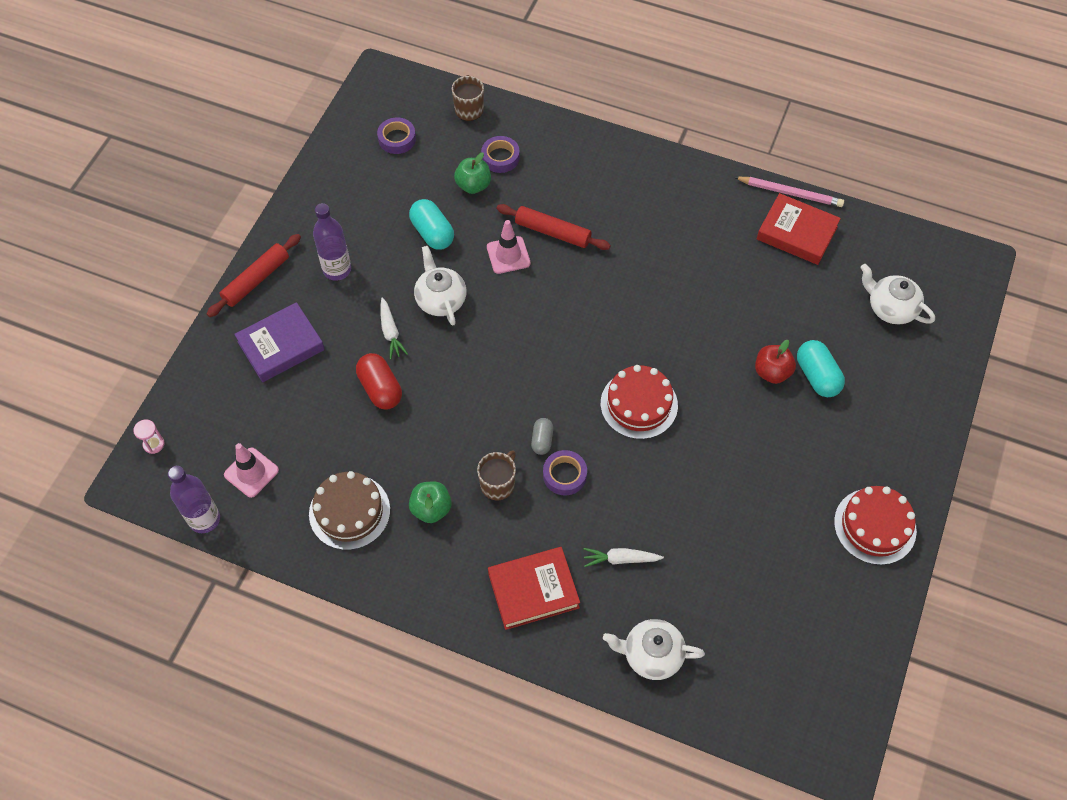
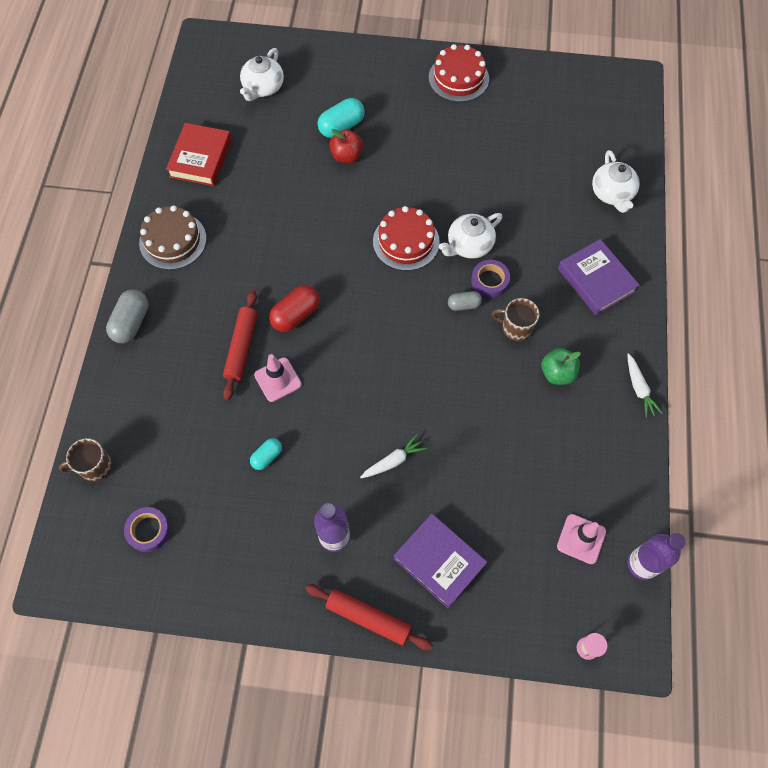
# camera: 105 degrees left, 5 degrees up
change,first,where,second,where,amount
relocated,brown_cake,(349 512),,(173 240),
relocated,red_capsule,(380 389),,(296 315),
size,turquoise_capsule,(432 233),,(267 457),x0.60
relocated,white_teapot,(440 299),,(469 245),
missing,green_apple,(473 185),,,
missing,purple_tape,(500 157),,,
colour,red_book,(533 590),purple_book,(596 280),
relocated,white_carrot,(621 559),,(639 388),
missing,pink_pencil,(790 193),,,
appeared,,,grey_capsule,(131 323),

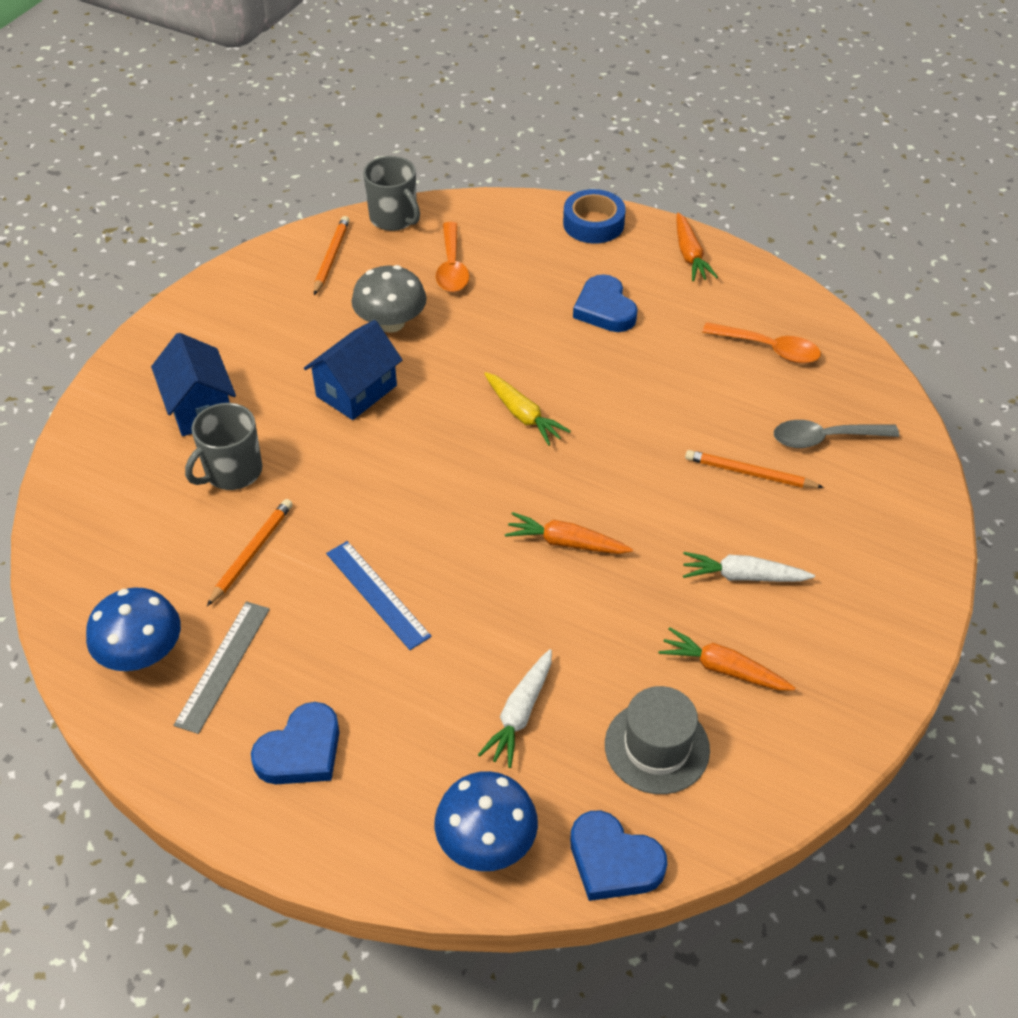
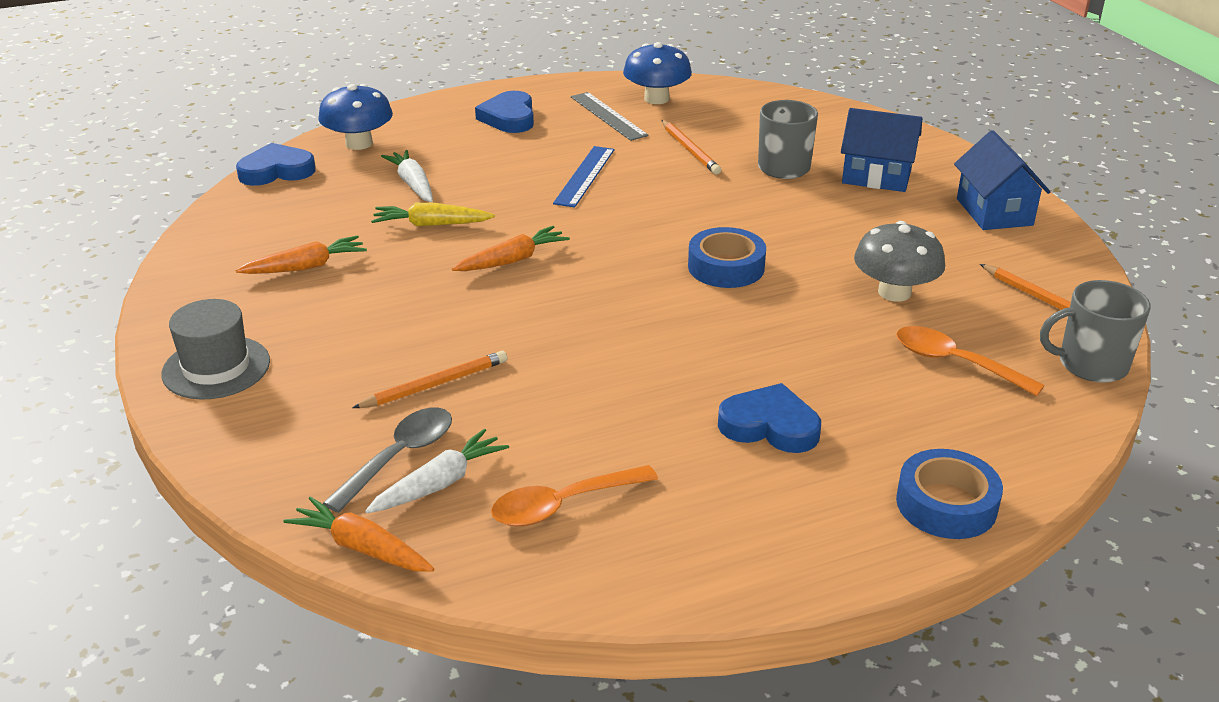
# camera: 130 degrees right, 15 degrees down
change,first,where,second,where,amount
relocated,blue_house,(356 391),,(994 212),
spun,blue_ruler,(377 594),,(585 176),75 degrees counterclockwise
relocated,yellow_carrot,(523 415),,(431 224),
relocated,grey_hat,(657 747),,(216 368),
relocated,orange_carrot,(690 255),,(362 548),
relocated,white_carrot,(743 576),,(439 483),
appeared,,,blue_tape,(726 267),

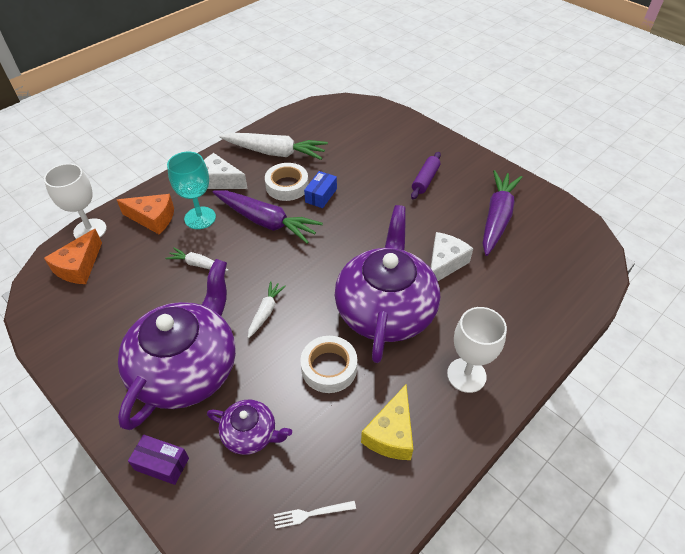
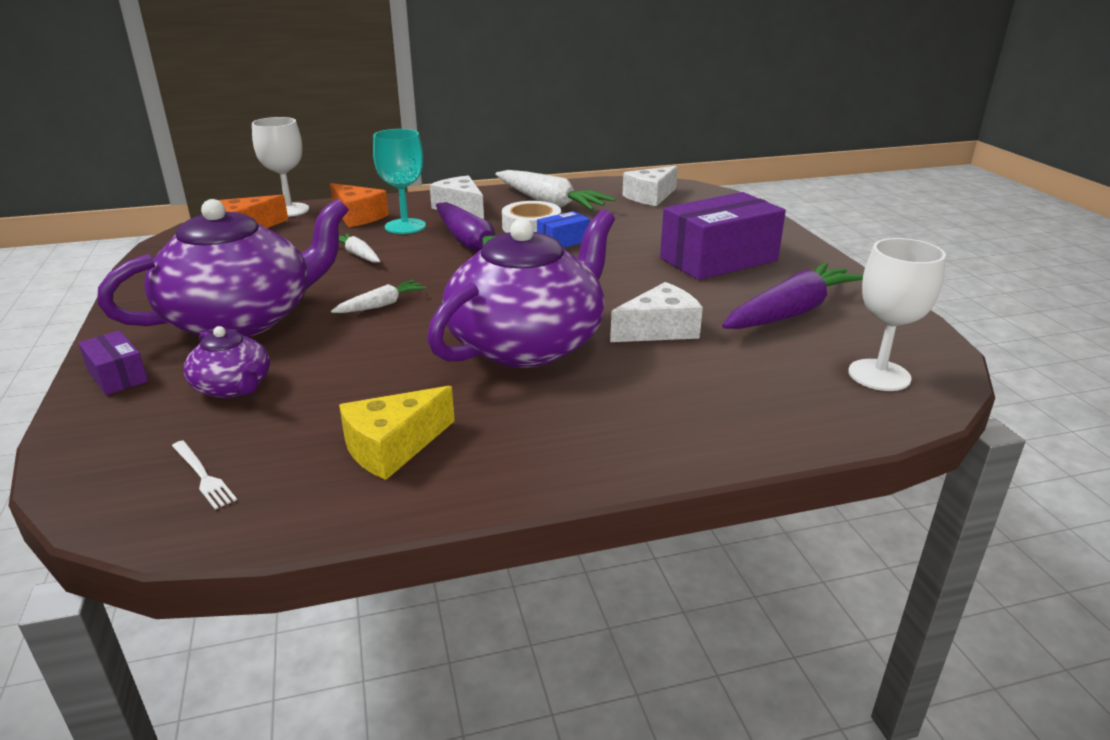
# camera: 30 degrees right, 20 degrees down
change,first,where,second,where,amount
spun,white_fork,(311 514),,(203 476),150 degrees counterclockwise
missing,white_tape,(329 368),,,
exchanged,purple_rolling_pin,(425 180),purple_box,(718 259),
relocated,white_goblet,(466 375),,(879 375),
appeared,,,white_cheese,(650 197),

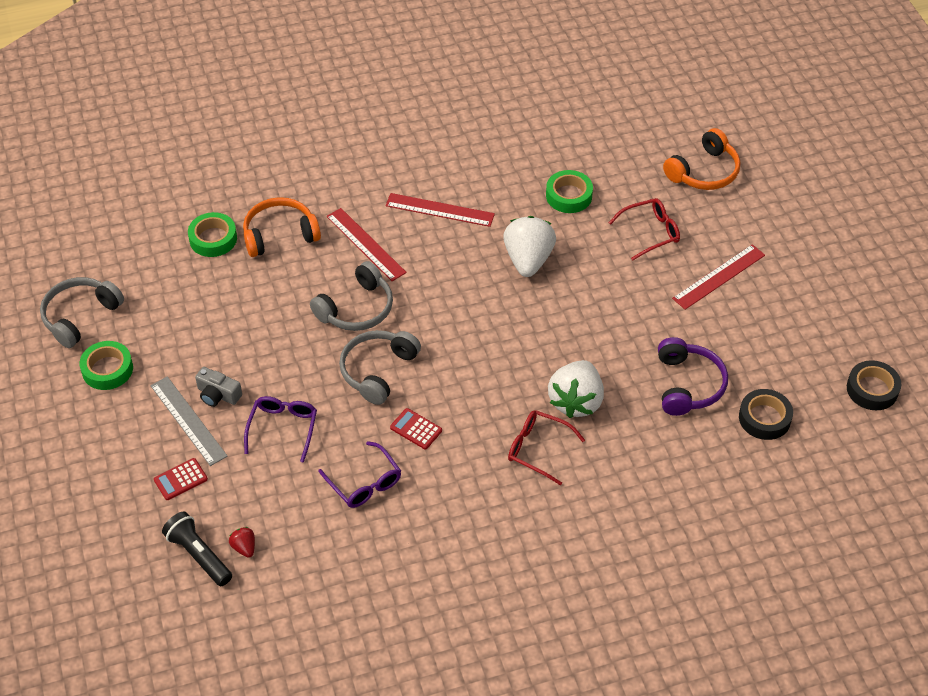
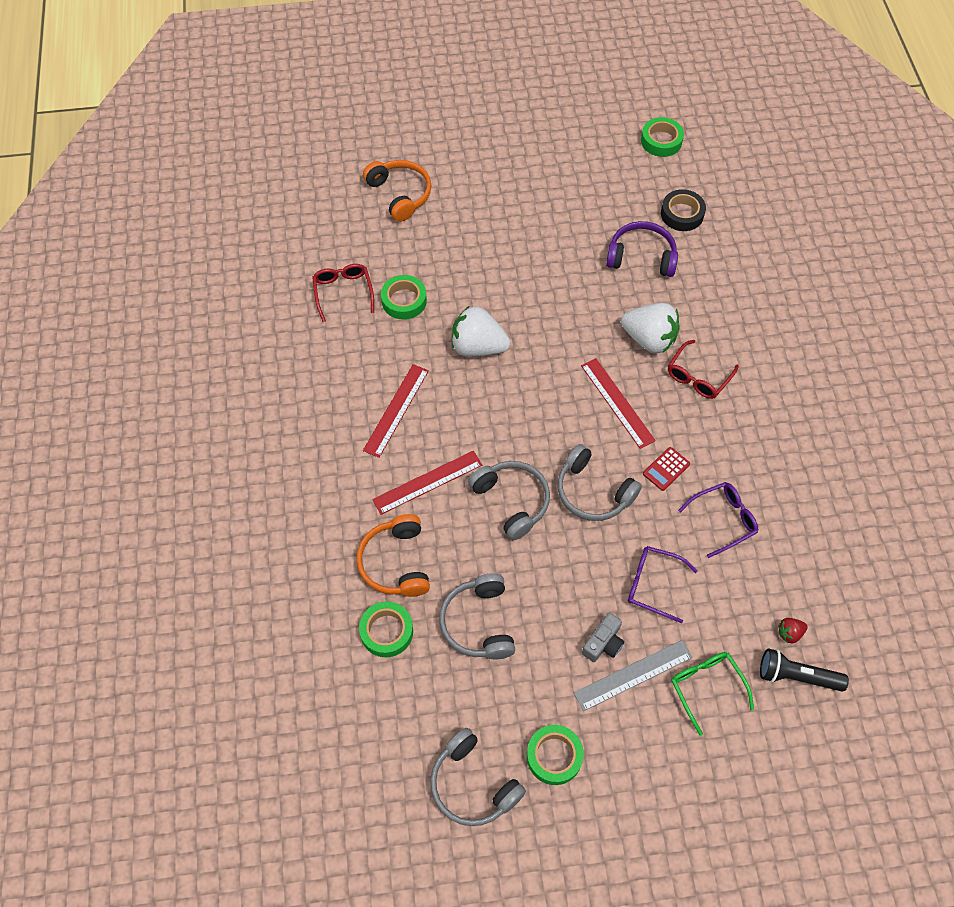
# camera: 80 degrees left, 10 degrees up
change,first,where,second,where,amount
exchanged,red_calculator,(180 479),green_glasses,(706 687),
spun,black_flashlight,(199 555),,(796 676),45 degrees clockwise
relocated,red_glasses,(650 232),,(343 292),
relocated,red_ruler,(719 276),,(617 402),
colour,black_tape,(872 389),green_tape,(661 141),
appeared,,,grey_headphones,(478 623),

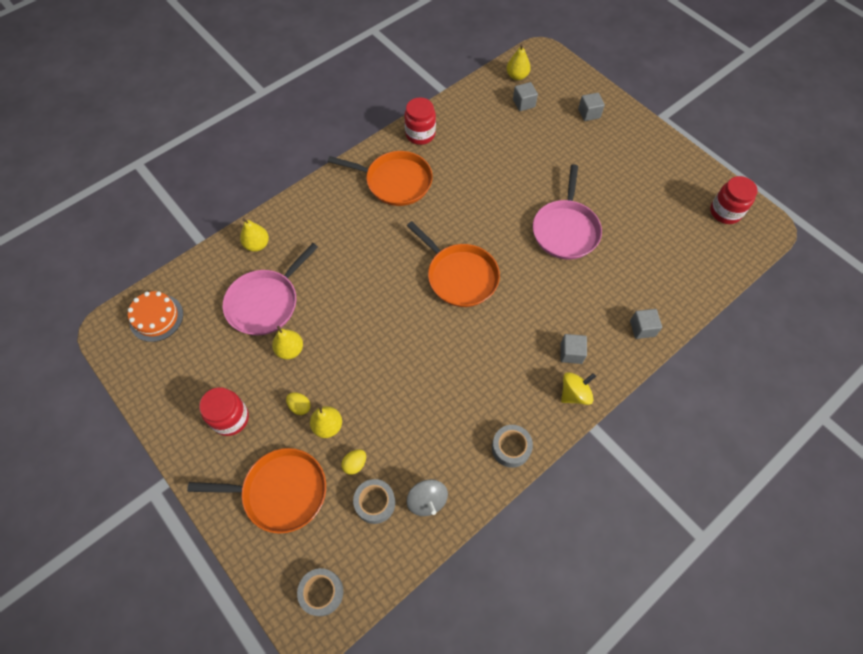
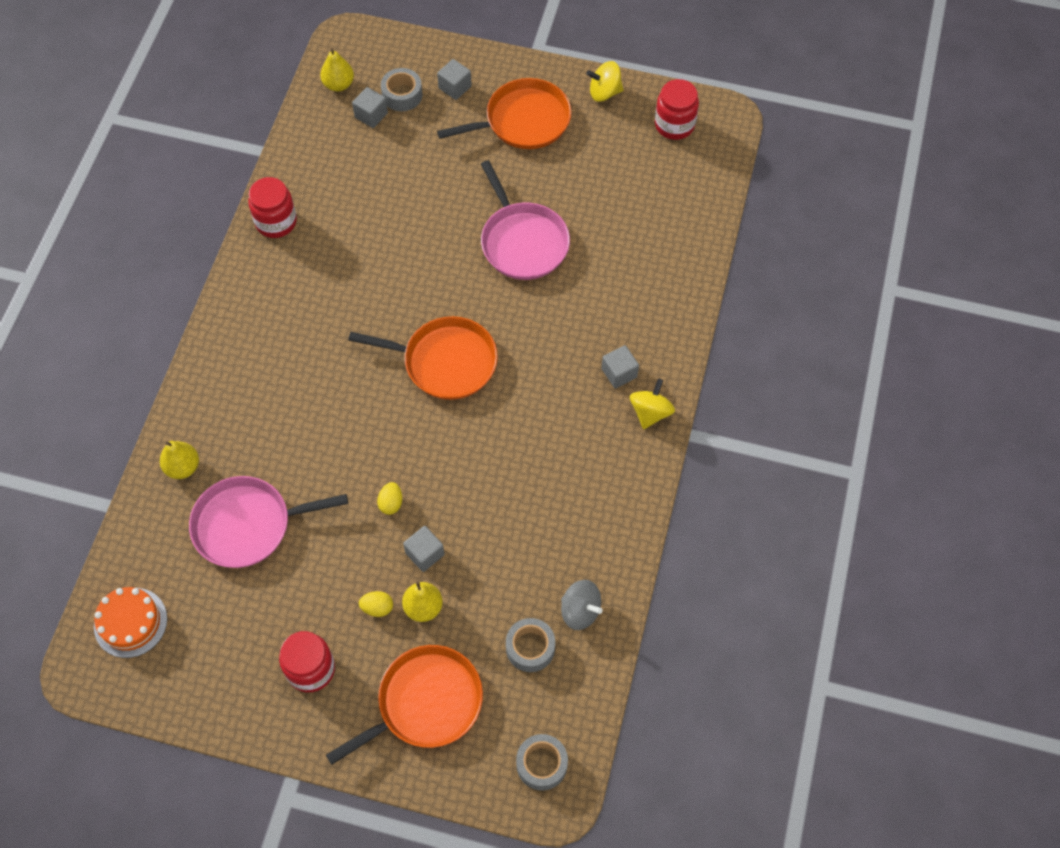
# camera: 35 degrees left, 0 degrees up
change,first,where,second,where,amount
spun,pink_pan,(265 302),,(248 525),75 degrees clockwise
missing,yellow_pear,(290 350),,,
relocated,orange_pan,(395 181),,(523 121),
relocated,yellow_egg,(355 464),,(391 503),
relocated,grey_tape,(511 448),,(402 95),
relocated,grey_cube,(642 328),,(425 554),
appeared,,,yellow_spinning_top,(604 92),

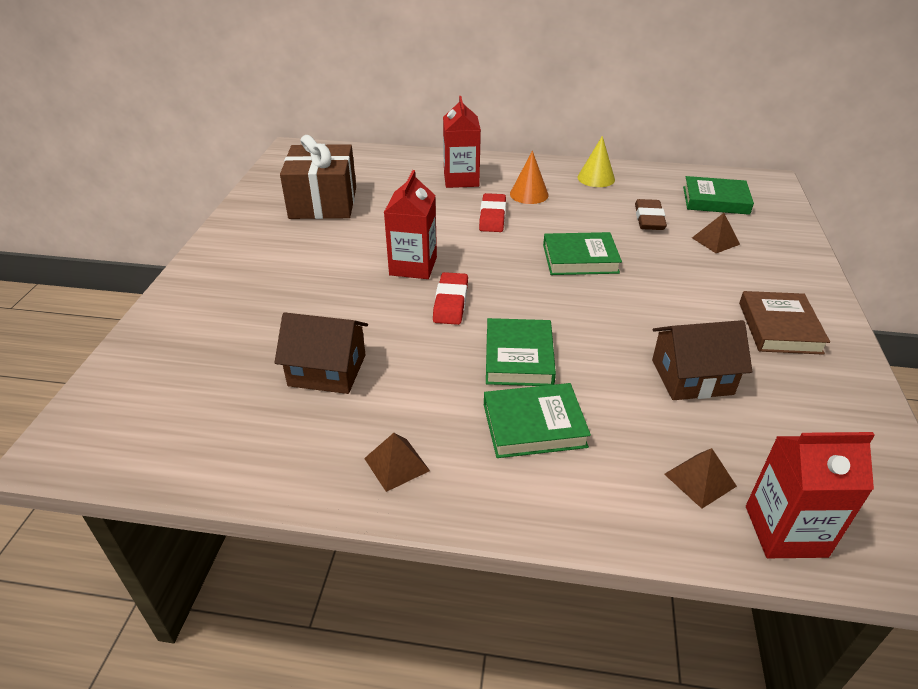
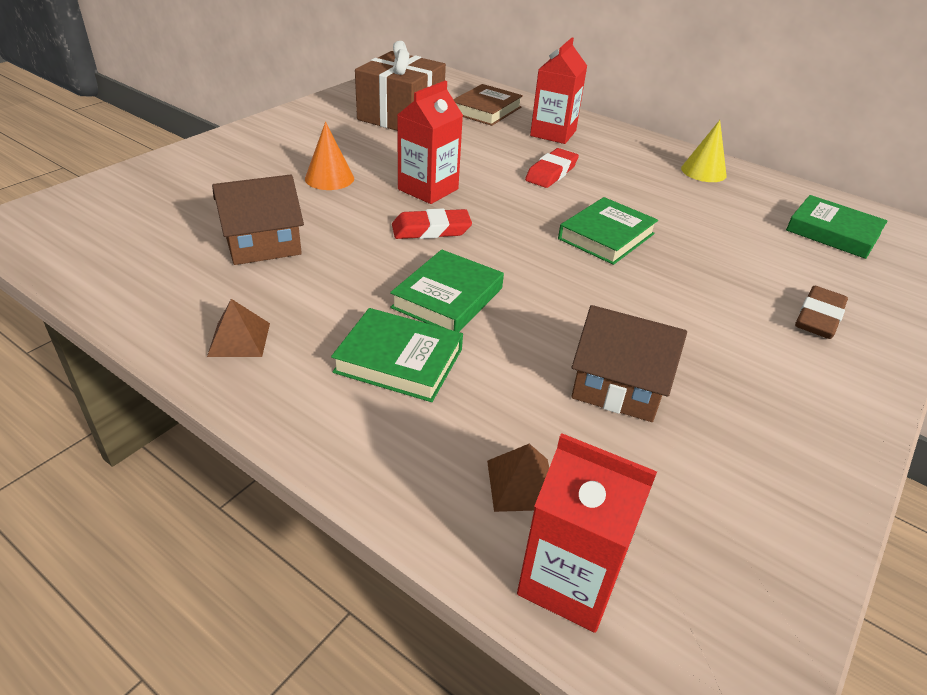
# camera: 25 degrees right, 0 degrees up
change,first,where,second,where,amount
spun,brown_house,(327 370),,(262 244),60 degrees counterclockwise
spun,red_eraser,(450 302),,(431 230),45 degrees clockwise
relocated,orange_cone,(529 194),,(329 178),
spun,green_book,(580 259),,(606 236),75 degrees counterclockwise
relocated,brown_eraser,(649 219),,(818 317),
missing,brown_pyramid,(715 241),,,
relocated,brown_book,(779 328),,(486 110),

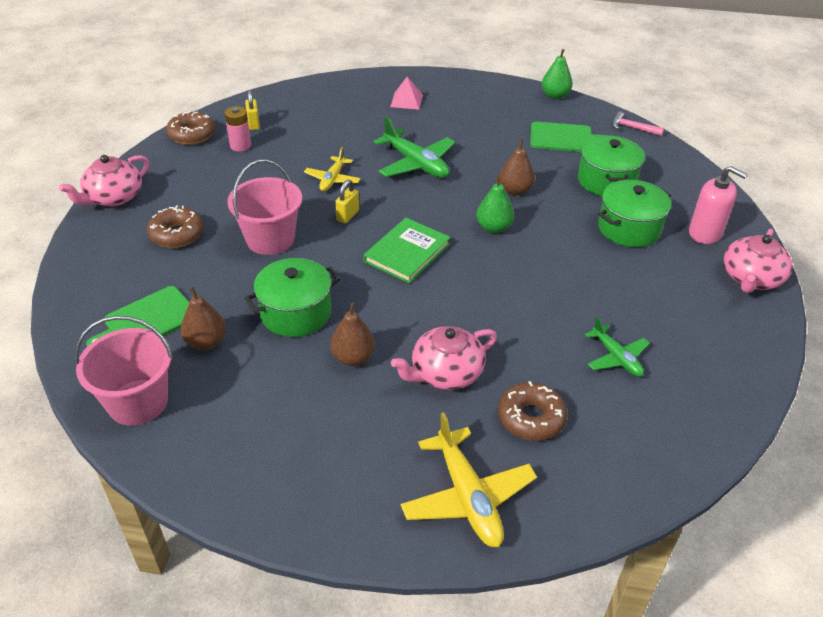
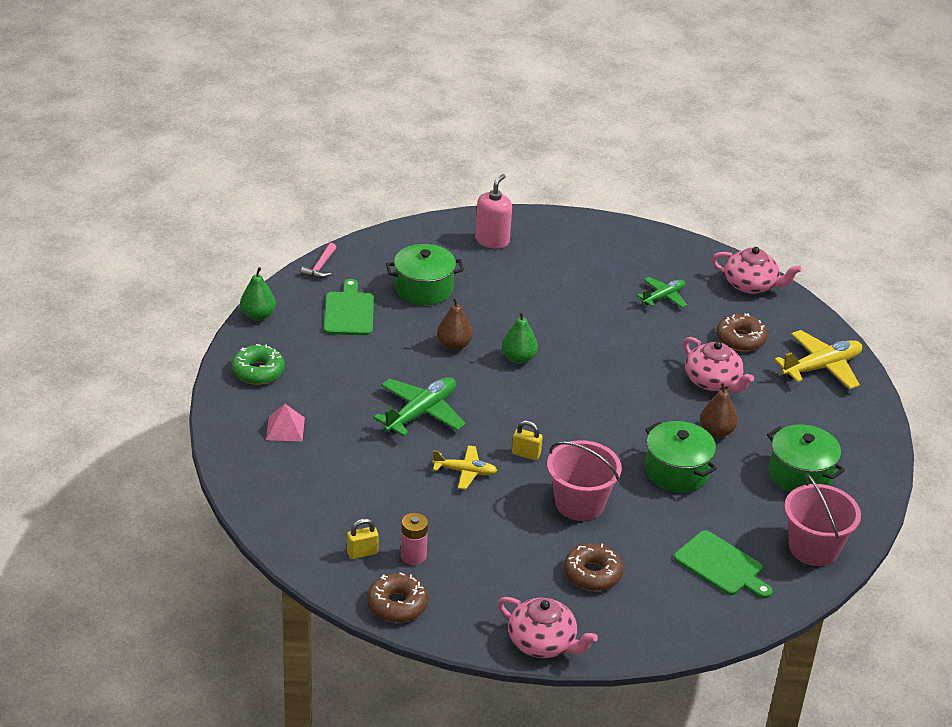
# camera: 100 degrees left, 5 degrees down
change,first,where,second,where,amount
missing,brown_pear,(206 342),,,
missing,green_book,(407 253),,,
relocated,green_pot,(629 228),,(800 475),
relocated,pink_teapot,(751 278),,(751 285),
appeared,,,green_donut,(258 371),

